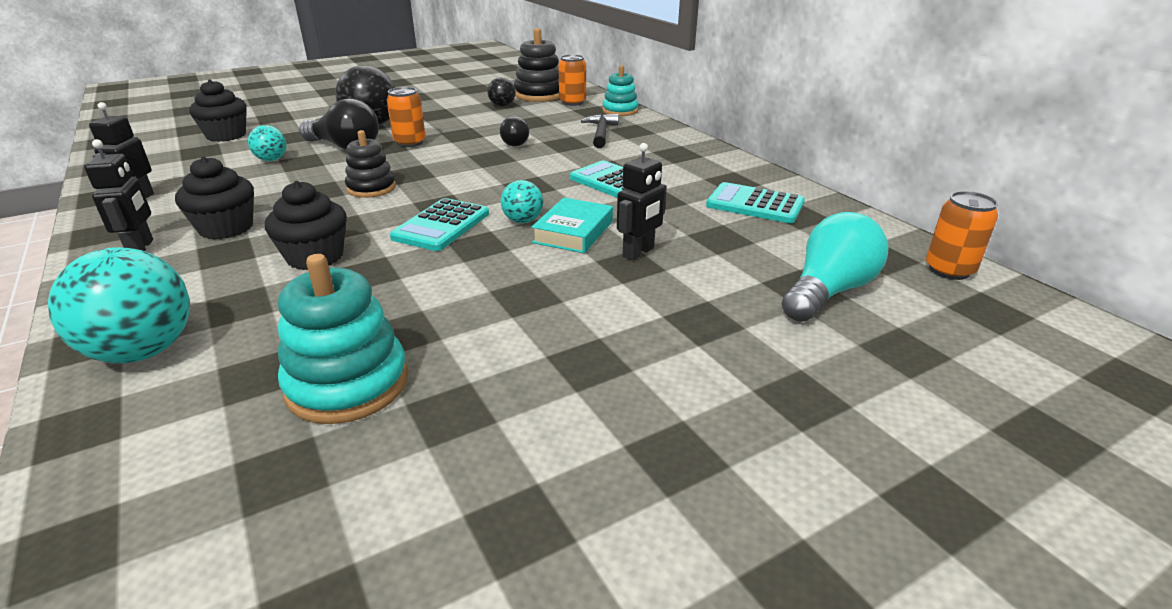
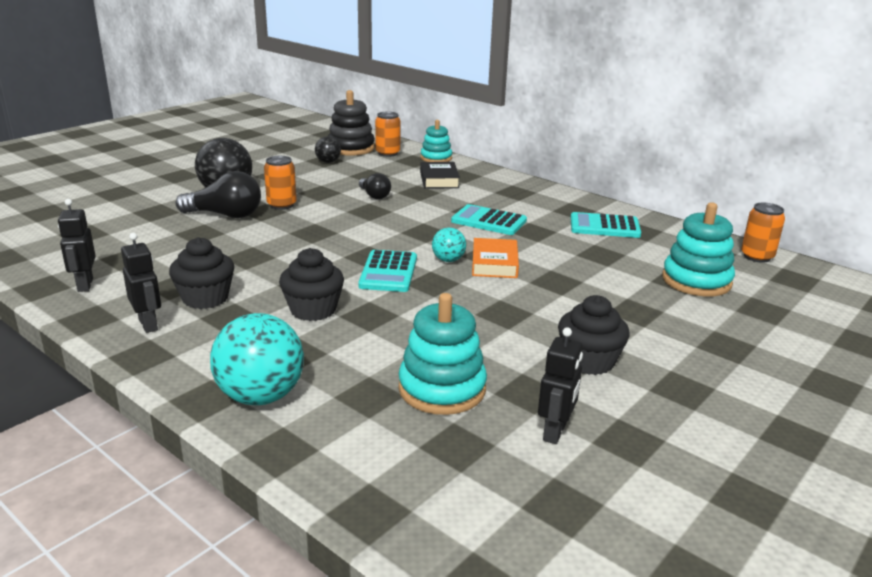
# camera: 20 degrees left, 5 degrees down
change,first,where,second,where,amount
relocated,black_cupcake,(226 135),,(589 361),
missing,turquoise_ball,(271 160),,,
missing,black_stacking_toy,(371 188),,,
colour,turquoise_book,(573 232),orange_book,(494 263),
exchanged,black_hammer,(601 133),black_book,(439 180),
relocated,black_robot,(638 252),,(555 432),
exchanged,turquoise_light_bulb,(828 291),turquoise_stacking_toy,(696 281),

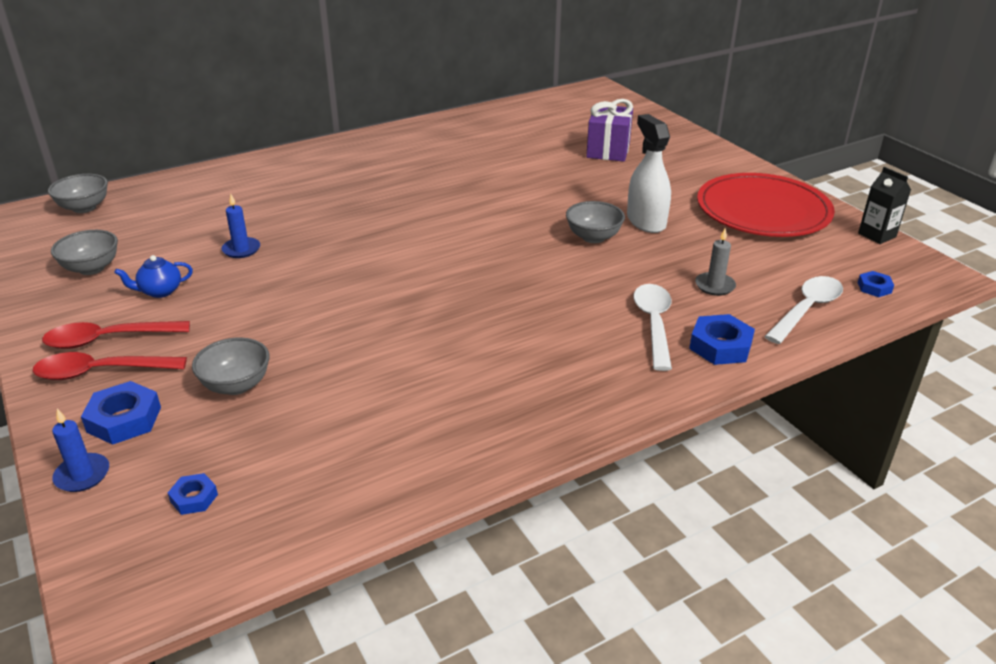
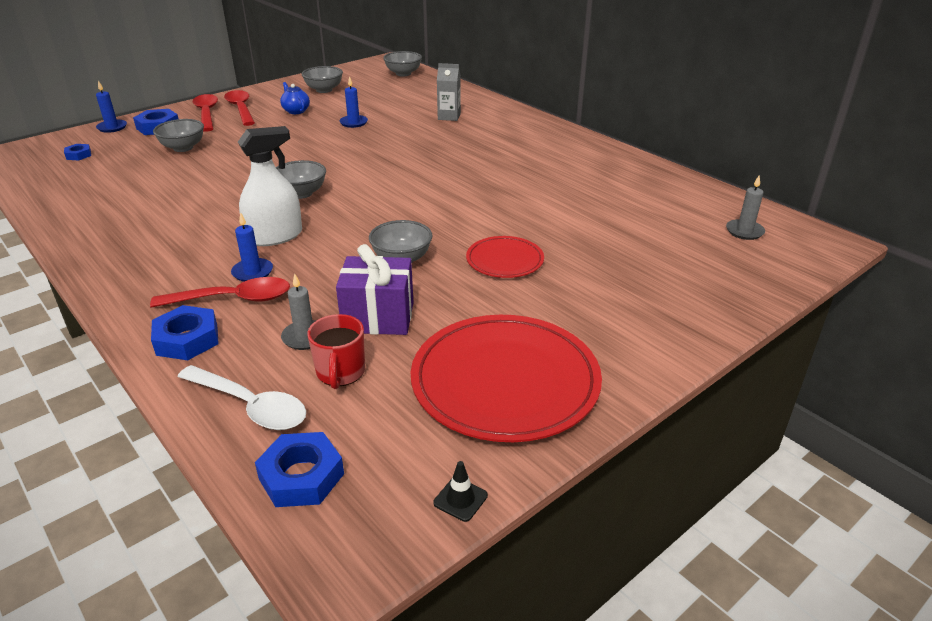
# camera: 80 degrees right, 0 degrees up
change,first,where,second,where,amount
relocated,purple_gift,(608 150),,(378 317),
relocated,white_spray_bottle,(646 221),,(275 236),
colour,white_spoon,(653 324),red_spoon,(233 299),
exchanged,black_carton,(877 235),black_traffic_cone,(460 499),
size,blue_nut,(874 287),,(301 476),x1.74
appeared,,,blue_candle,(252 272),
appeared,,,grey_bowl,(301 193),
appeared,,,red_mug,(340 372),
appeared,,,grey_carton,(449 116),
appeared,,,red_plate,(504 260),
appeared,,,grey_candle,(744 231),

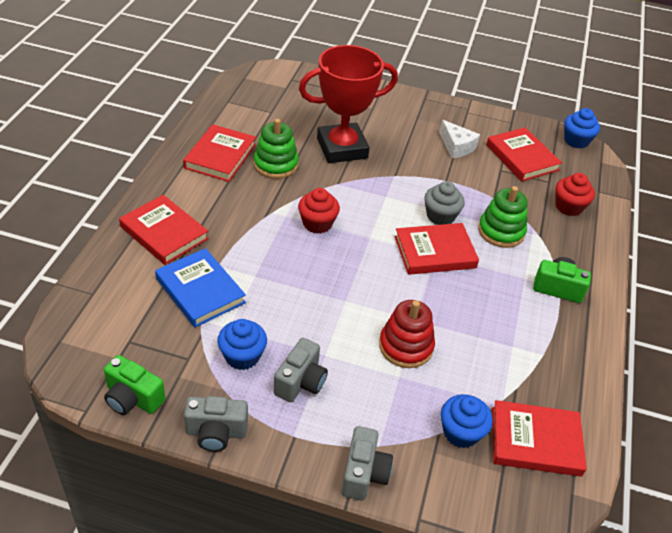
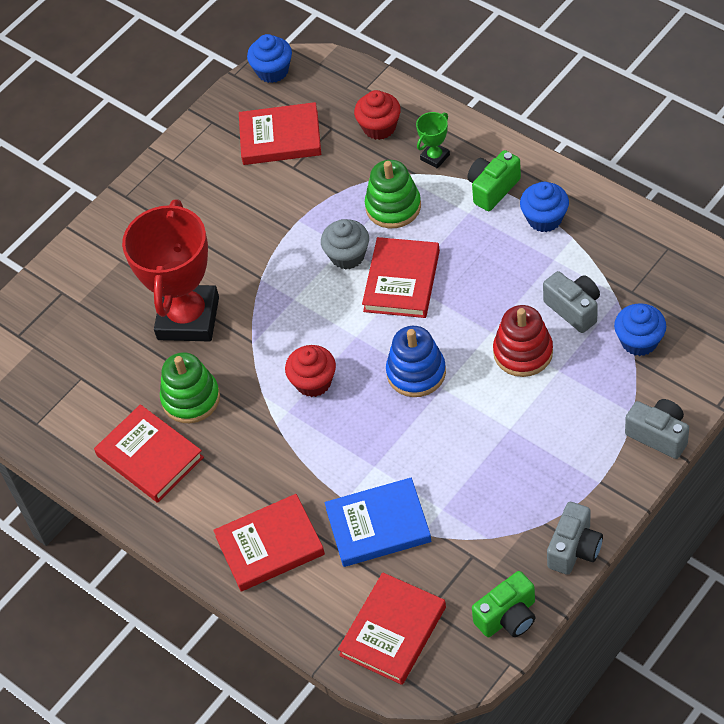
# camera: 55 degrees left, 10 degrees up
change,first,where,second,where,amount
relocated,blue_cupcake,(242 356),,(544 219),
relocated,grey_camera,(300 382),,(574 309),
missing,white_cheese,(456 146),,,
relocated,red_book,(535 441),,(393 631),
appeared,,,blue_stacking_toy,(416 372),
appeared,,,green_trophy,(435 157),

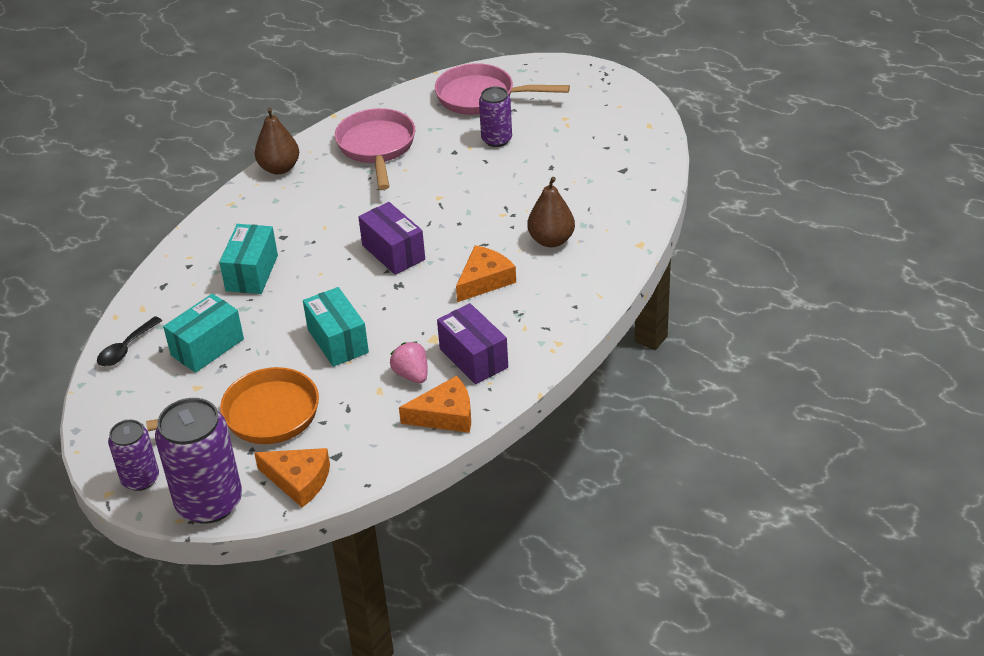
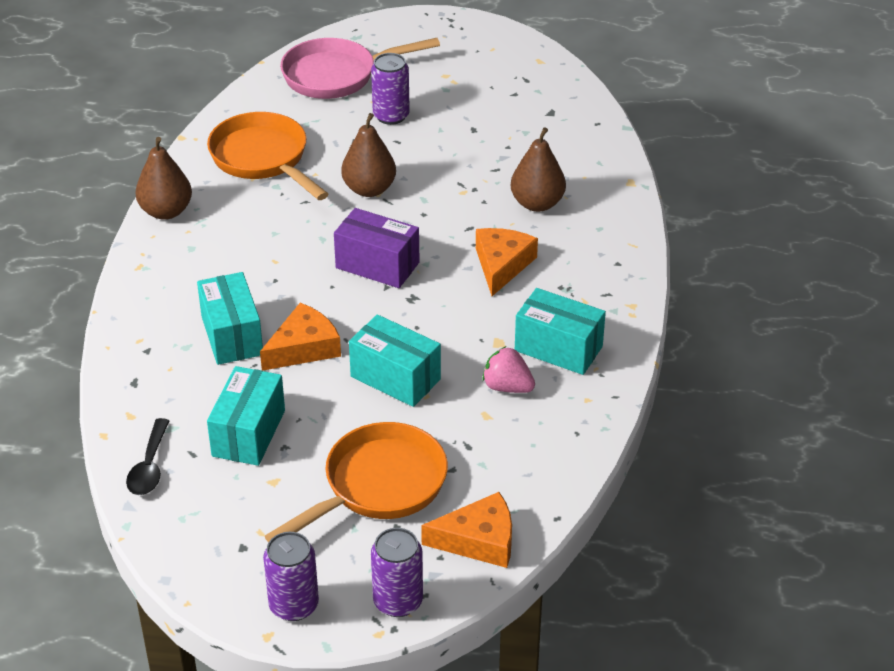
# camera: 30 degrees left, 0 degrees up
change,first,where,second,where,amount
size,purple_can,(209 503),,(398 601),x0.58
colour,pink_pan,(377 148),orange_pan,(263 159),
relocated,orange_cheese,(445 415),,(304 348),
colour,purple_box,(473 358),turquoise_box,(558 349),
appeared,,,brown_pear,(369 189),

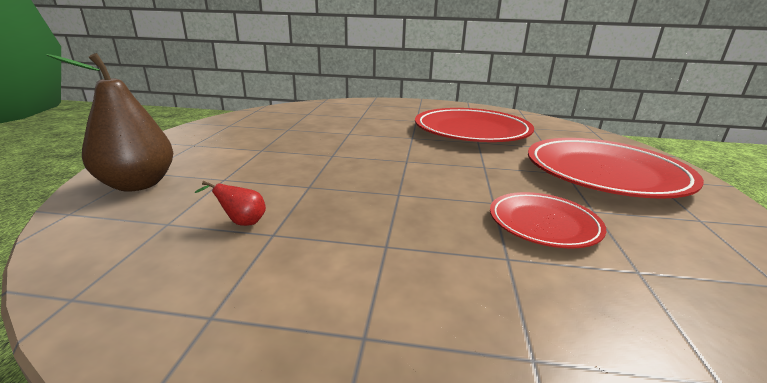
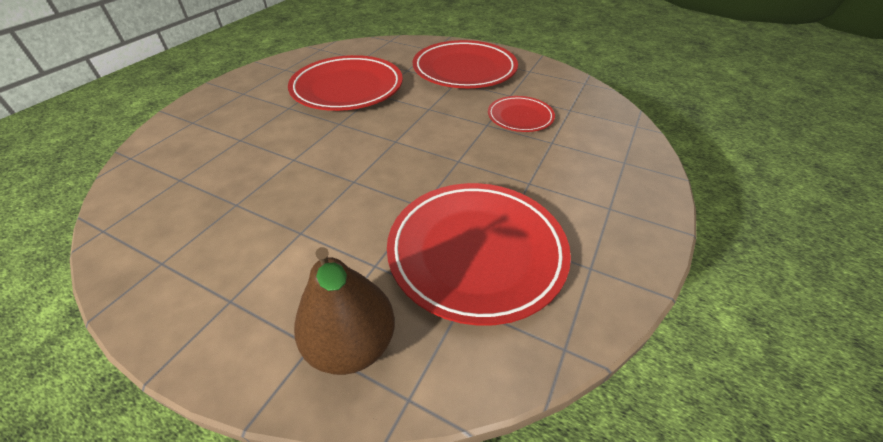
# camera: 70 degrees left, 20 degrees up
change,first,where,second,where,amount
exchanged,red_pear,(242 222),red_plate,(476 252),

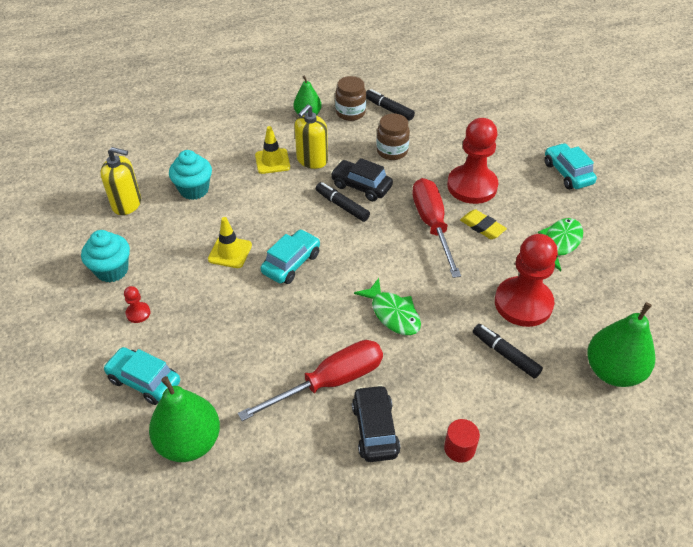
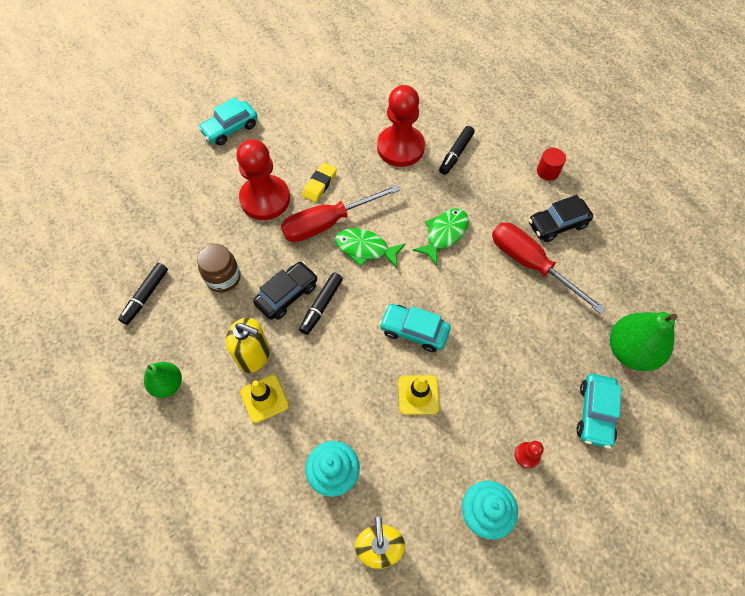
# camera: 105 degrees left, 15 degrees up
change,first,where,second,where,amount
spun,black_car,(361 186),,(287 295),150 degrees counterclockwise
missing,brown_jar,(350 113),,,
relocated,green_fish,(560 243),,(365 248),
missing,green_pear,(613 371),,,

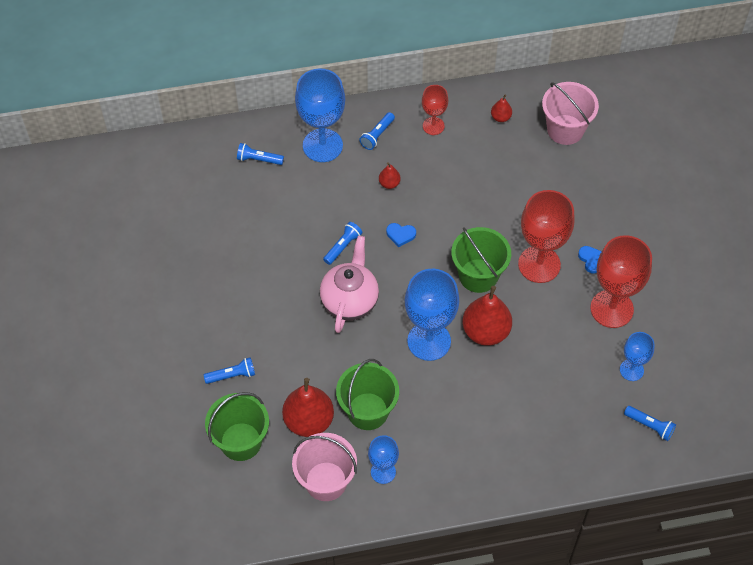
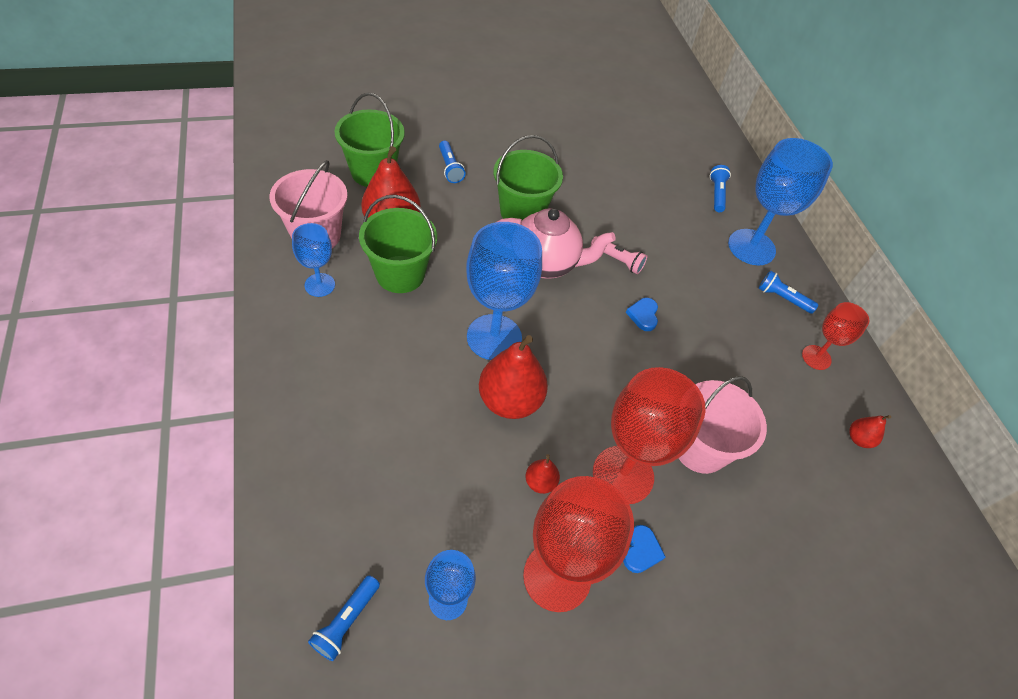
# camera: 80 degrees right, 5 degrees down
change,first,where,second,where,amount
colour,blue_flashlight,(343 246),pink_flashlight,(617 260),
relocated,red_pear,(389 183),,(540 482),
relocated,green_bucket,(478 275),,(522 212),
relocated,pink_bucket,(565 129),,(700 448),
spun,blue_heart,(591 260),,(641 551),45 degrees counterclockwise

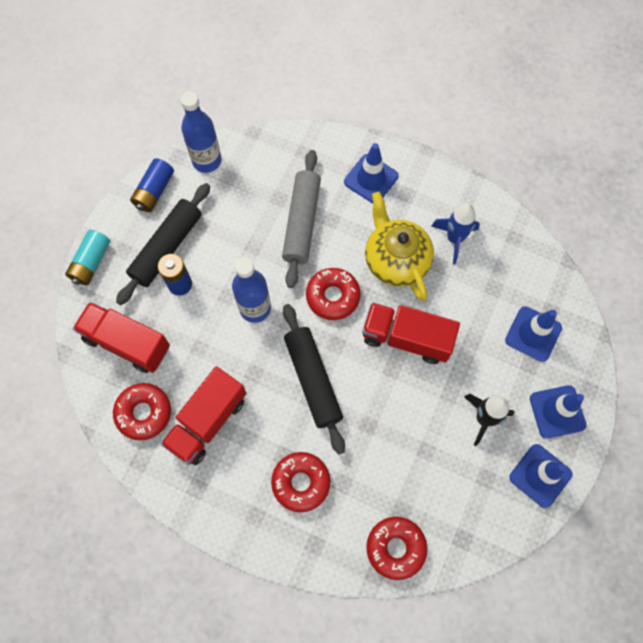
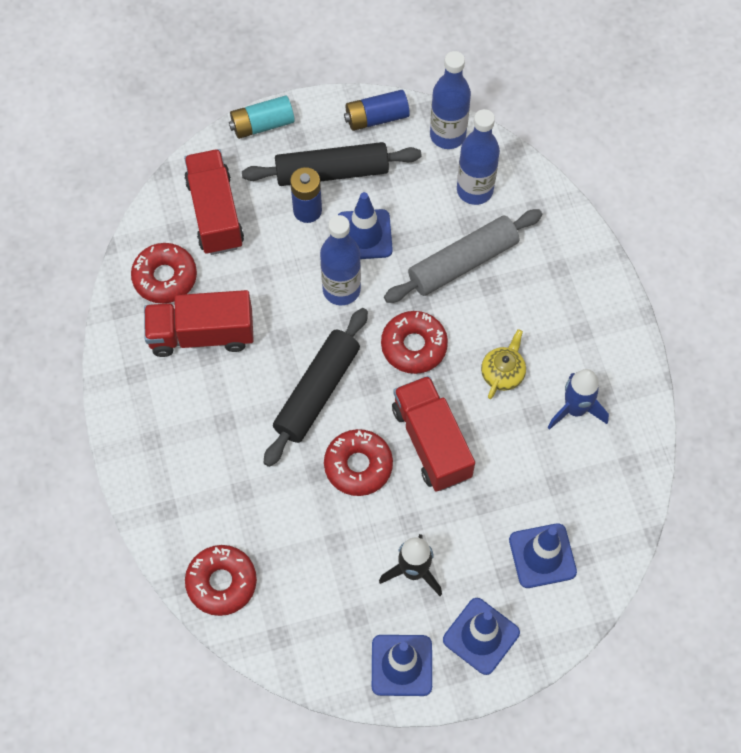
# camera: 50 degrees right, 5 degrees down
change,first,where,second,where,amount
relocated,red_donut,(301 482),,(358 466),
relocated,blue_traffic_cone,(371 179),,(364 235),
size,yellow_teapot,(396 260),,(502 373),x0.53
appeared,,,blue_bottle,(474 190),

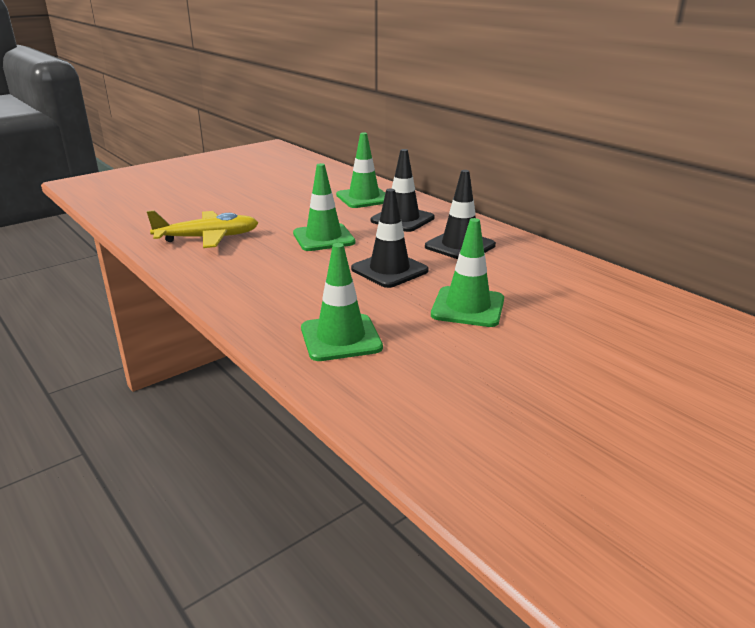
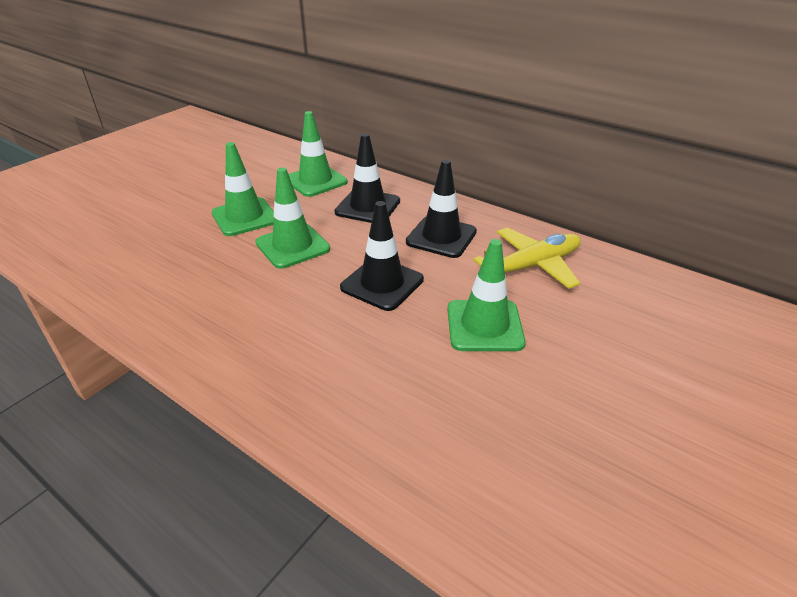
# camera: 15 degrees left, 10 degrees up
change,first,where,second,where,amount
relocated,yellow_plane,(207 238),,(532 266),
relocated,green_traffic_cone,(341 338),,(245 217),

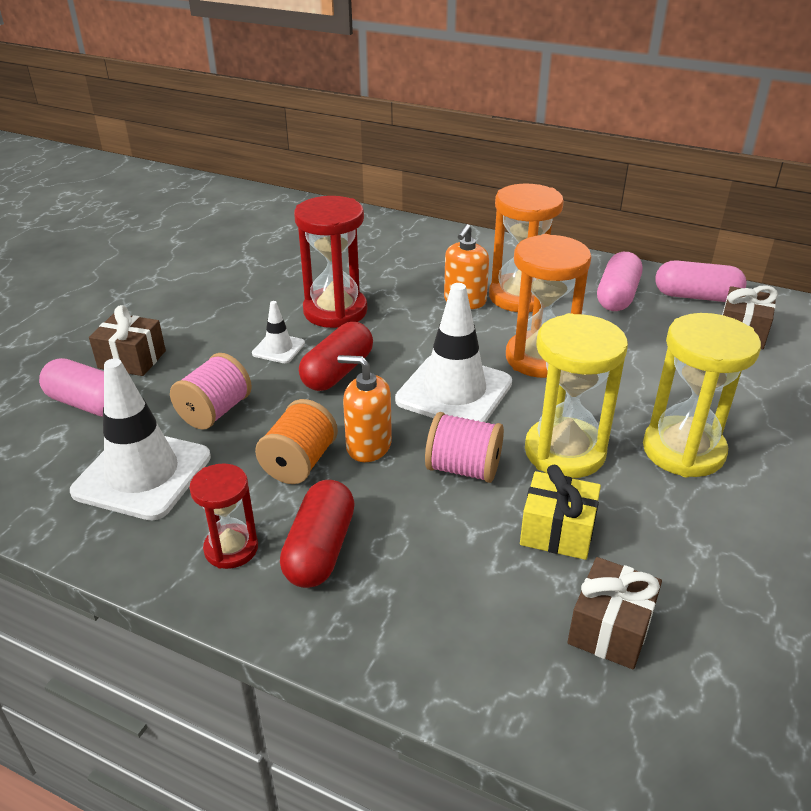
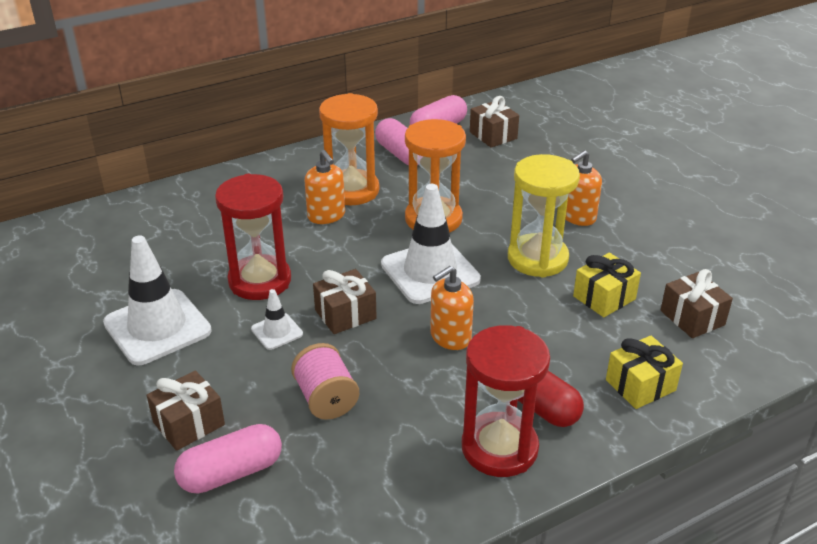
# camera: 55 degrees left, 0 degrees up
change,first,where,second,where,amount
relocated,white_traffic_cone,(142 474),,(157 327),
size,red_hourglass,(231 548),,(499 448),x1.71
missing,orange_spool,(299 463),,,
exchanged,red_capsule,(337 372),brown_gift,(345 314),
missing,pink_spool,(463 469),,,
exchanged,yellow_hourglass,(683 450),orange_soap_dispenser,(577 216),
appeared,,,yellow_gift,(640 385),

